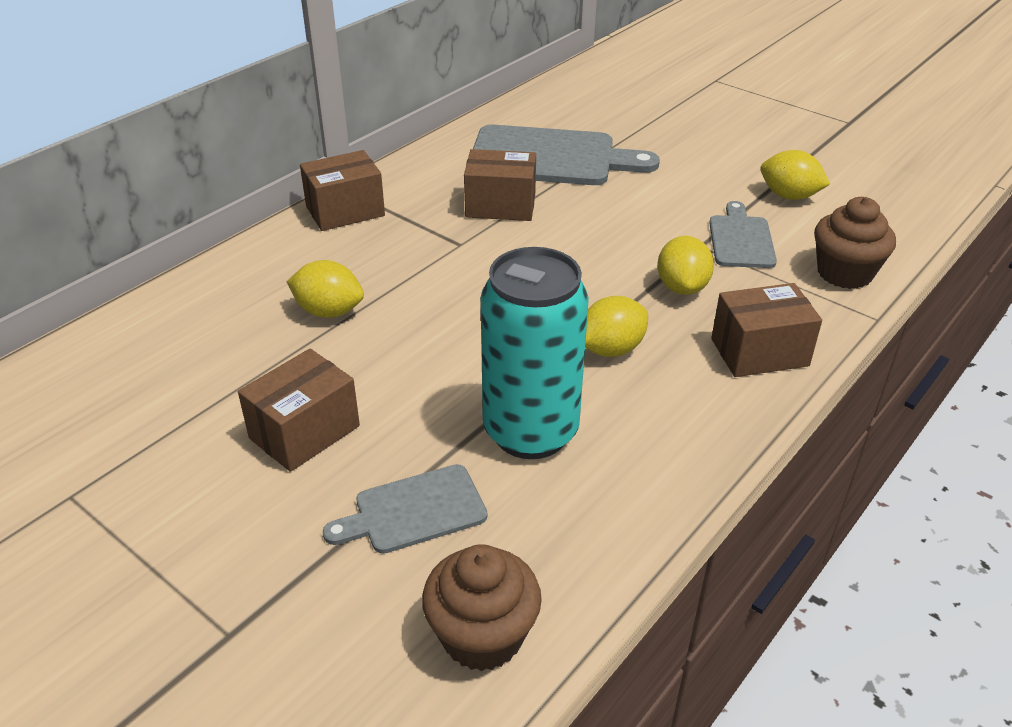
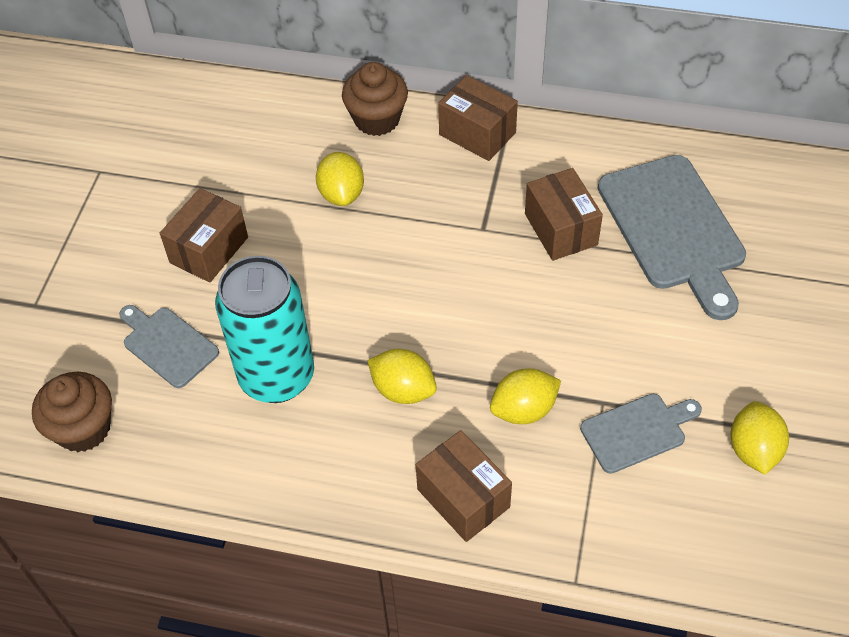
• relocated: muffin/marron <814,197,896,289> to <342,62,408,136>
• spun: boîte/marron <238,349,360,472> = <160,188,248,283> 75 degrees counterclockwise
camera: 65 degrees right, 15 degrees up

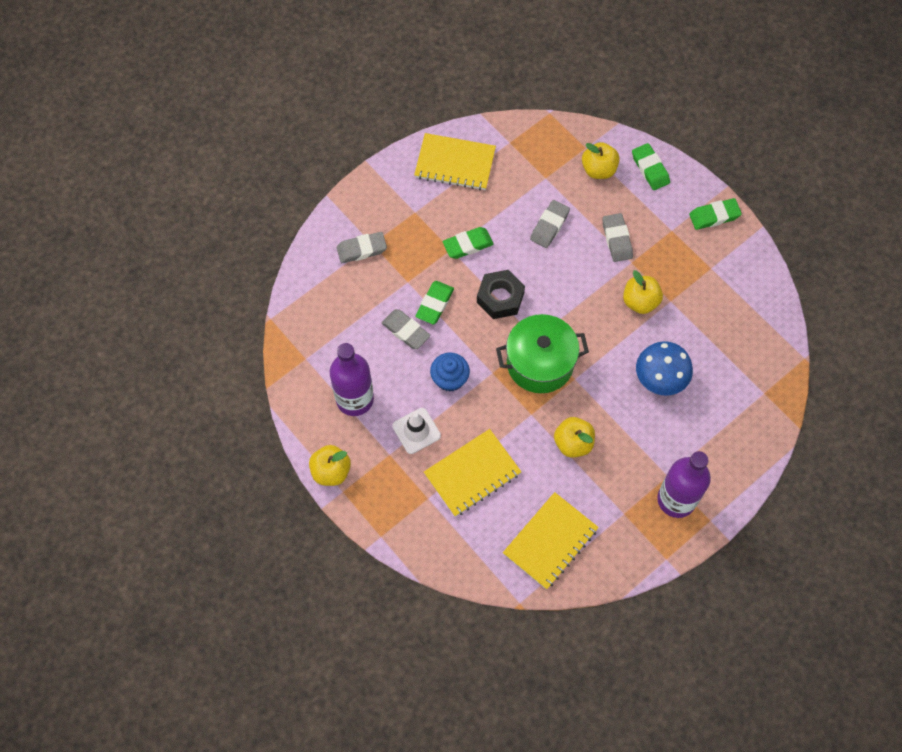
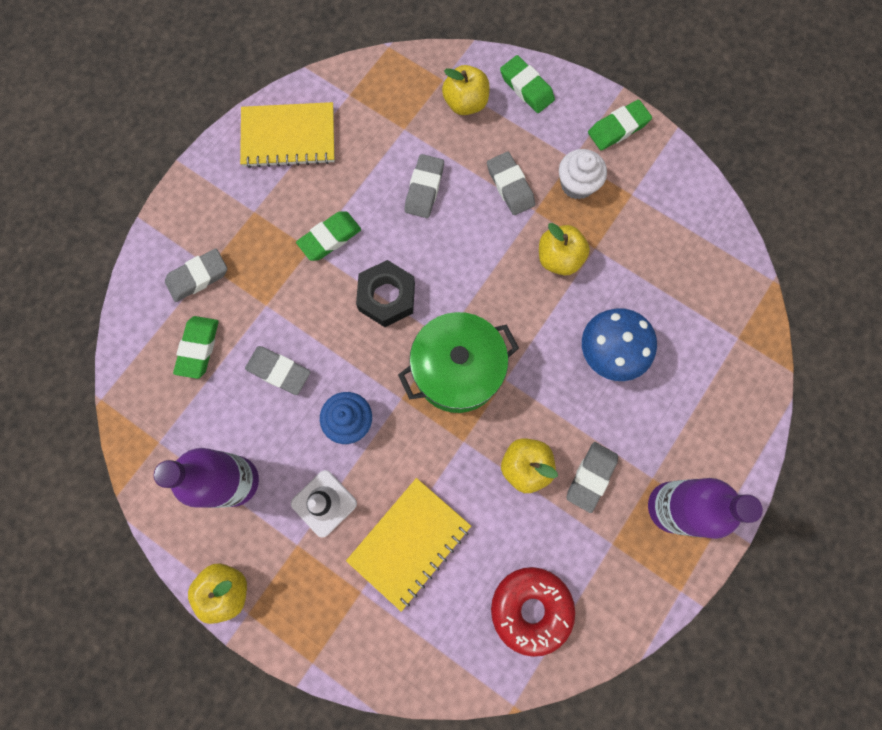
• relocated: gomme/vert <415,281,454,324> to <173,316,219,379>
• exchanged: carnet/jaune <503,492,599,590> to beignet/rouge <491,567,575,657>
• appeared: muffin/blanc <559,149,607,200>
• appeared: gomme/gris <566,442,618,513>
camera: 15 degrees left, 10 degrees up

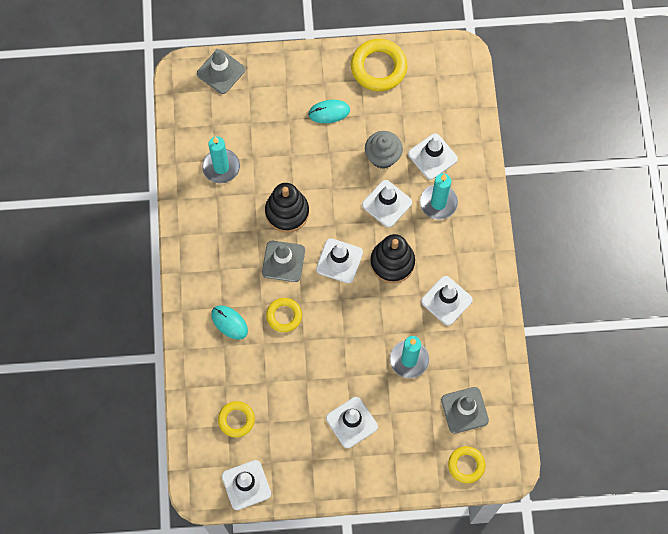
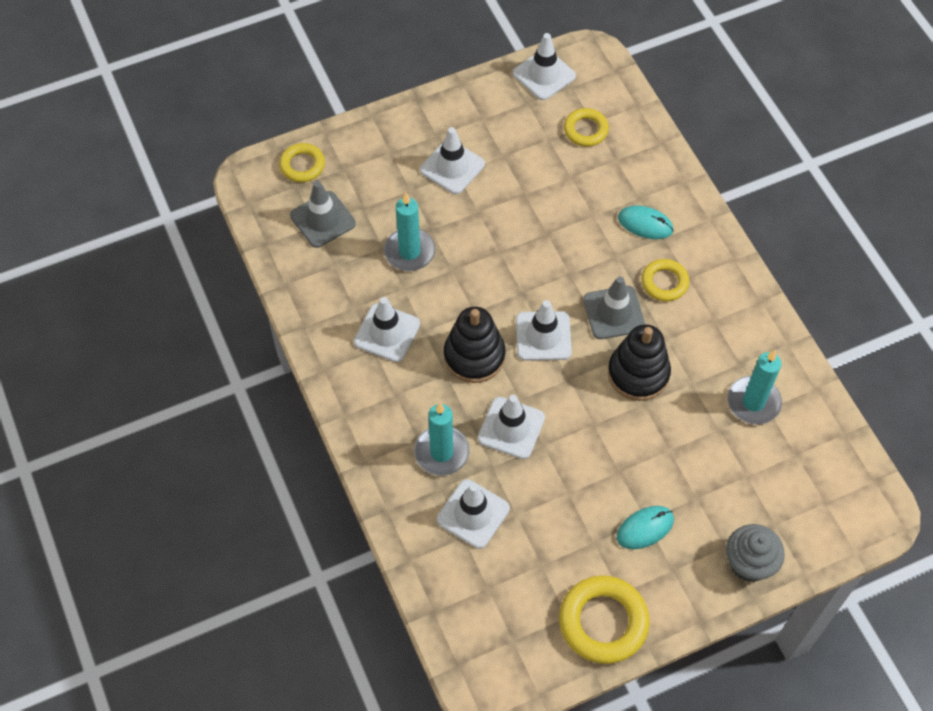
• missing: cône de chantier/gris <197,49,245,94>
• relocated: muffin/gris <365,131,403,169> to <726,524,785,582>
• relocated: anneau/jaune <266,298,302,332> to <641,259,689,301>
camera: 160 degrees right, 10 degrees down

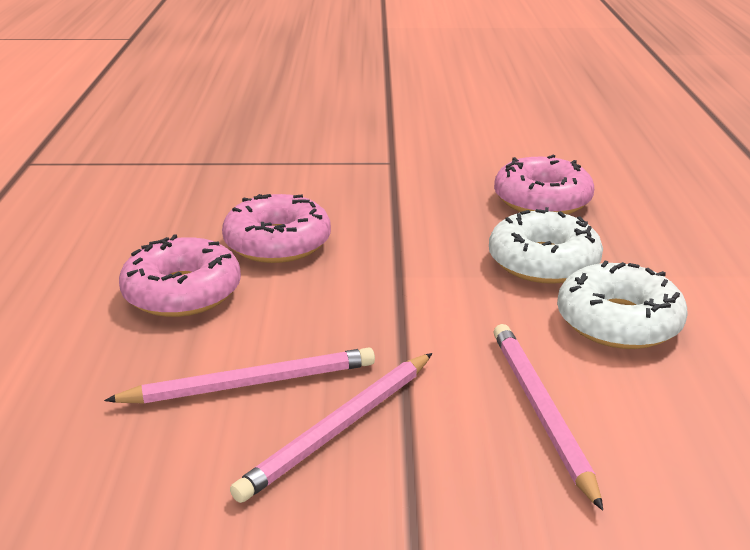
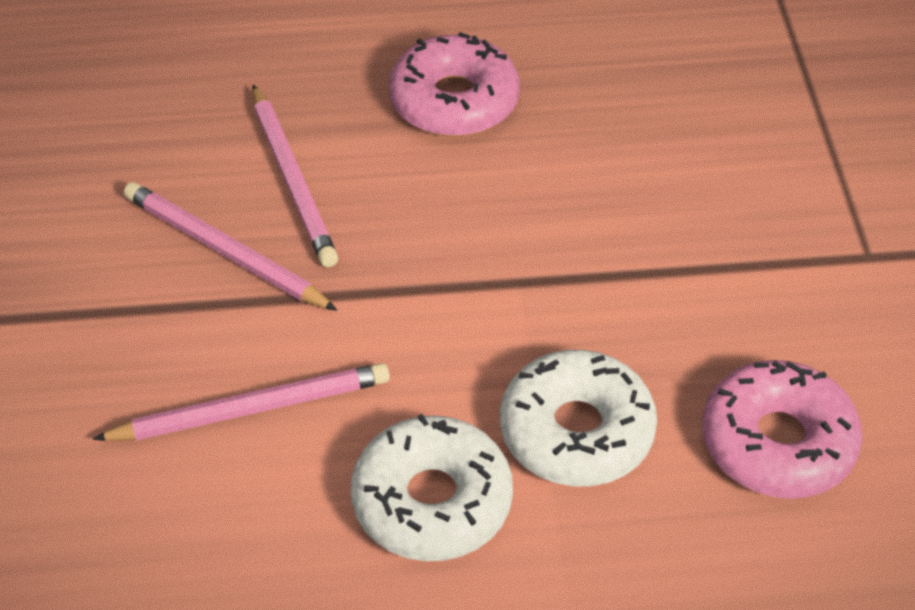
• missing: beignet/rose <222,194,331,263>
camera: 85 degrees right, 20 degrees up

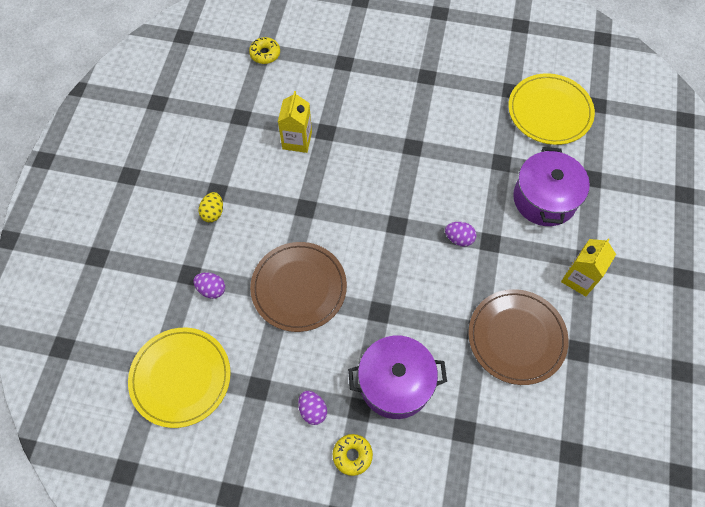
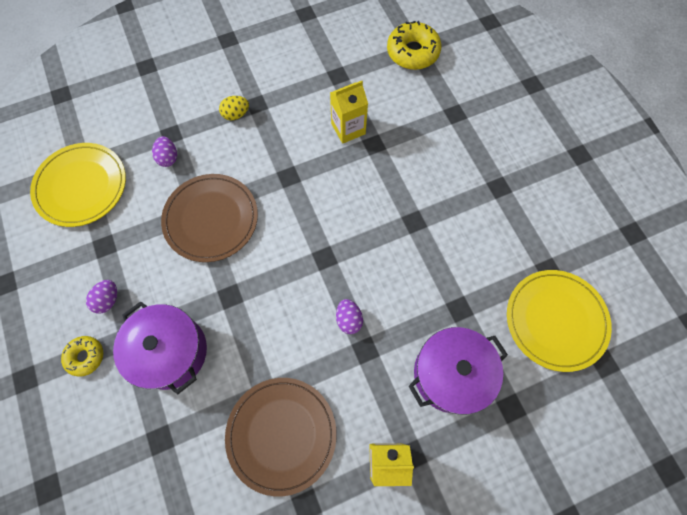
• size: beignet/jaune <249,37,280,64> = <387,21,441,70> x1.69
camera: 55 degrees right, 5 degrees up

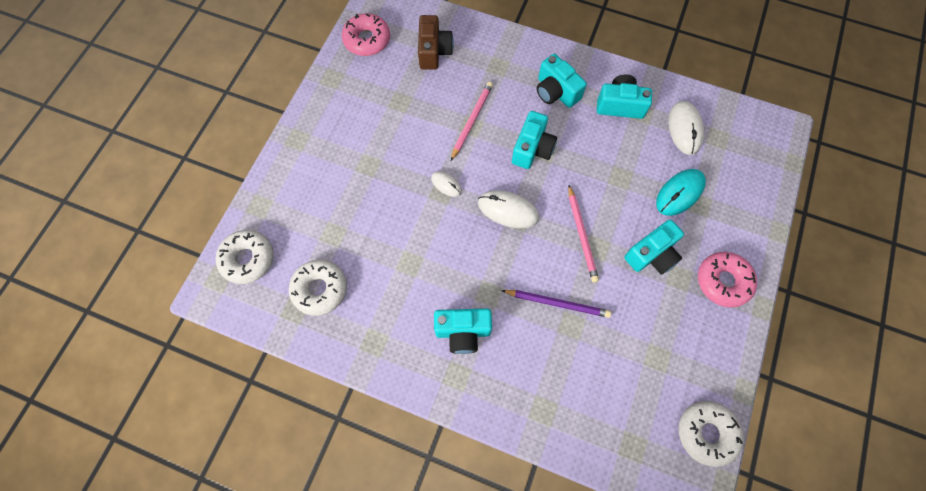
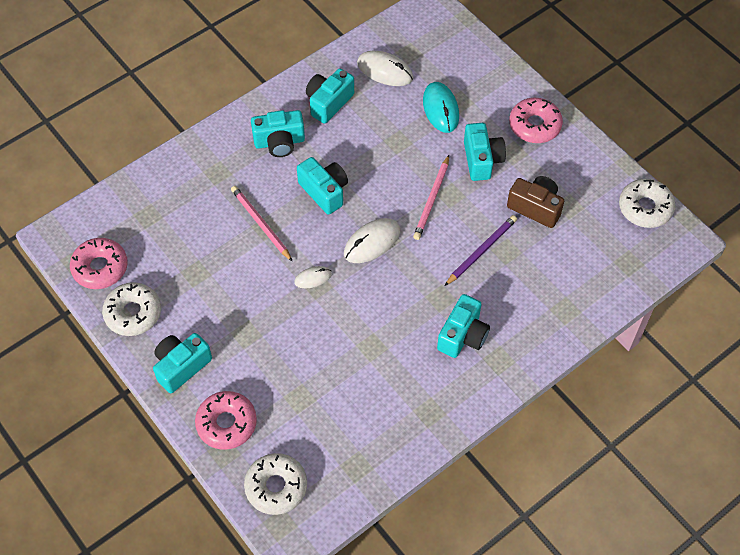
• relocated: appareil photo/marron <418,15,454,70> to <507,176,564,228>
• spun: crayon/rose <568,185,599,283> = <413,155,449,240> 90 degrees clockwise
• relocated: beignet/blanc <289,260,347,316> to <102,282,161,336>
• appeared: appareil photo/turquoise <153,333,212,393>
• appeared: beignet/rose <195,391,257,450>
camera: 60 degrees left, 10 degrees down

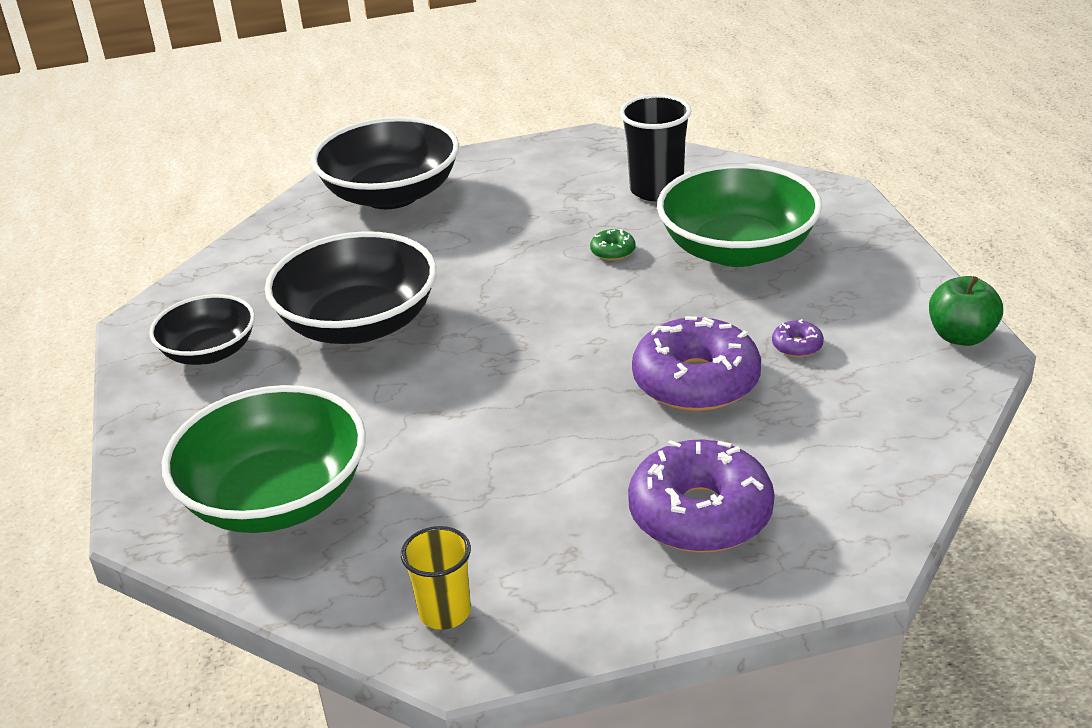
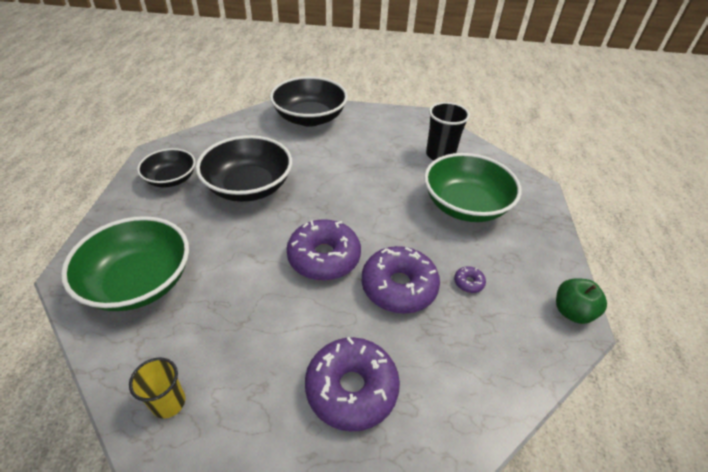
• missing: beignet/vert <590,229,635,261>
• appeared: beignet/violet <286,219,361,281>
camera: 15 degrees right, 10 degrees up

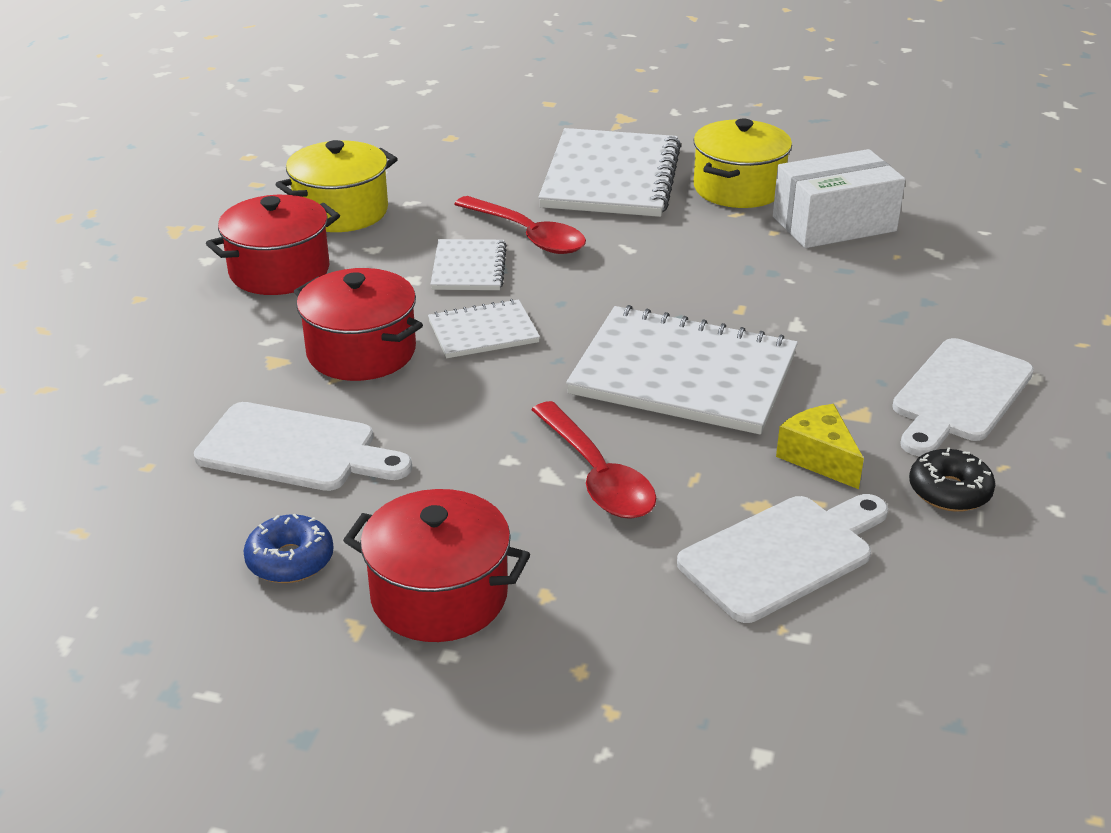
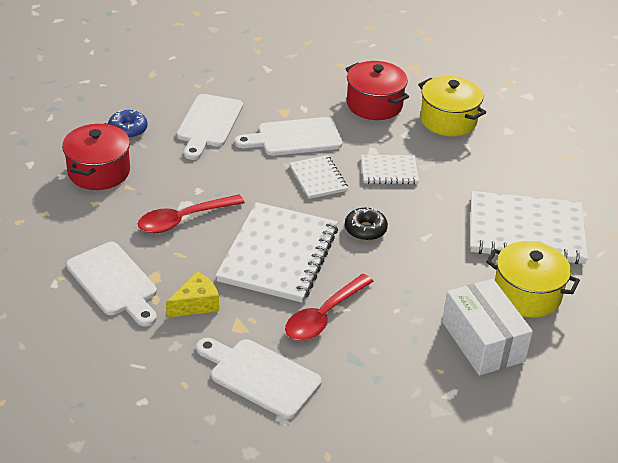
• relocated: cuillère/rouge <454,196,586,254> to <285,274,374,340>
• exchanged: marmite/rouge <294,268,423,381> to planche à découper/blanc <235,117,342,156>
• relocated: beignet/noir <909,447,995,512> to <345,207,388,241>
camera: 85 degrees right, 5 degrees up

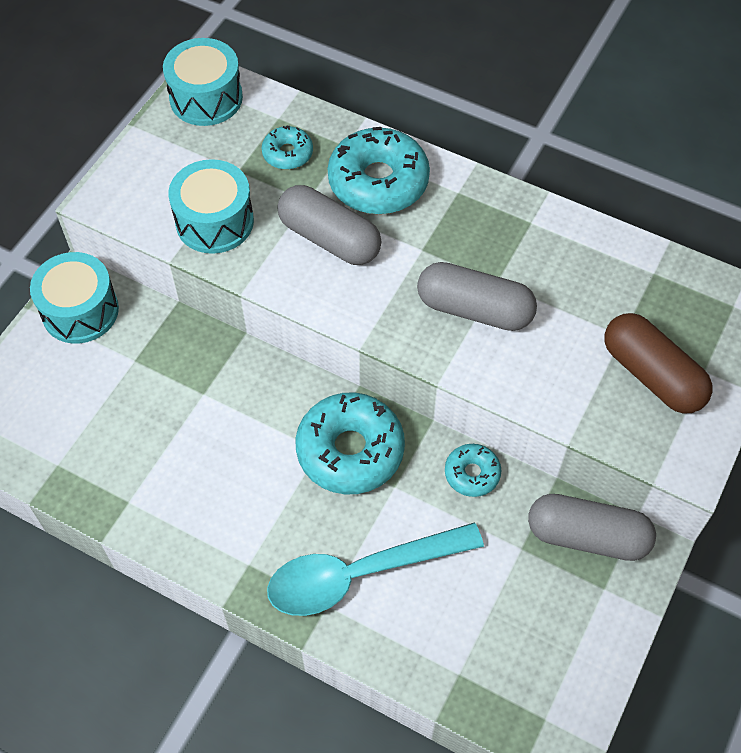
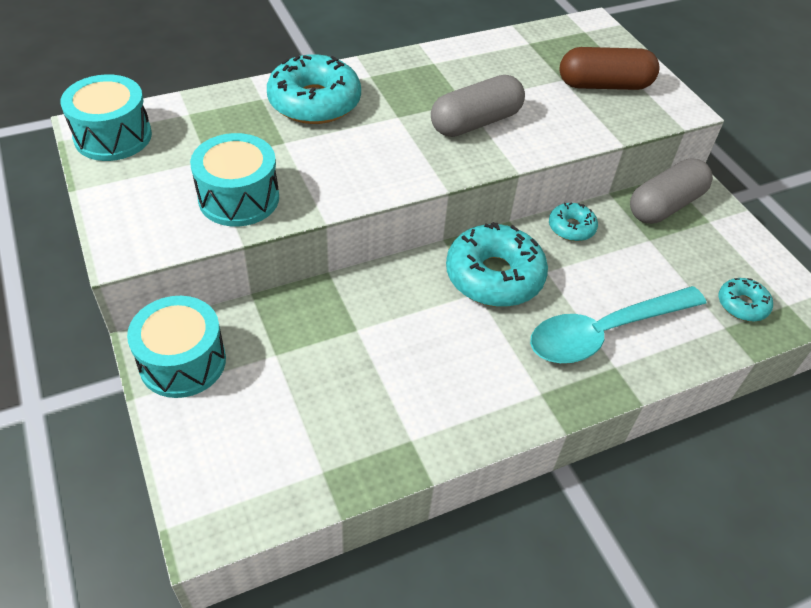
• relocated: beignet/turquoise <261,125,313,170> to <719,278,773,322>
• missing: gélule/gris <277,185,382,265>
• spun: cuillère/turquoise <267,523,484,616> = <530,286,706,363> 45 degrees clockwise
camera: 55 degrees left, 10 degrees down

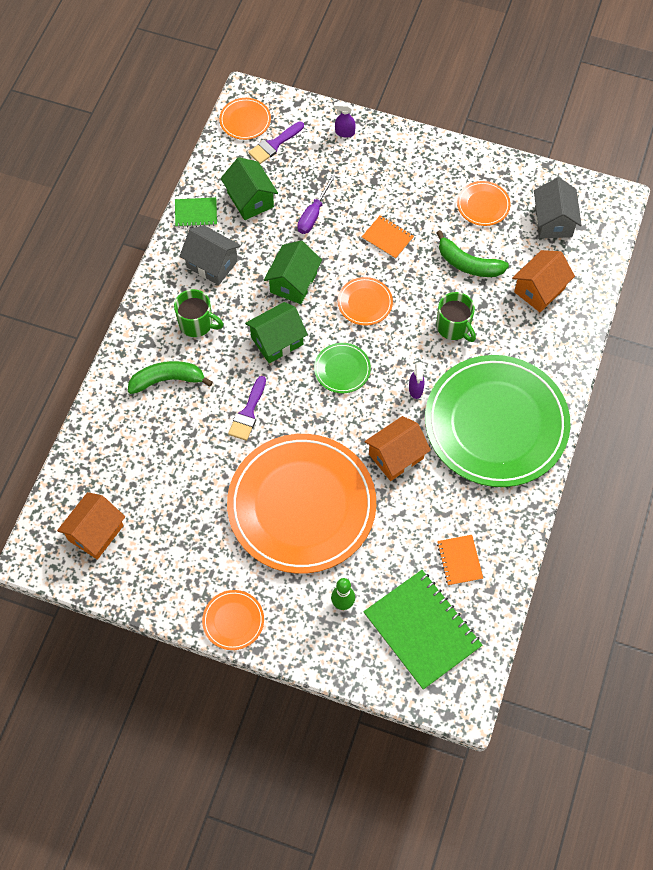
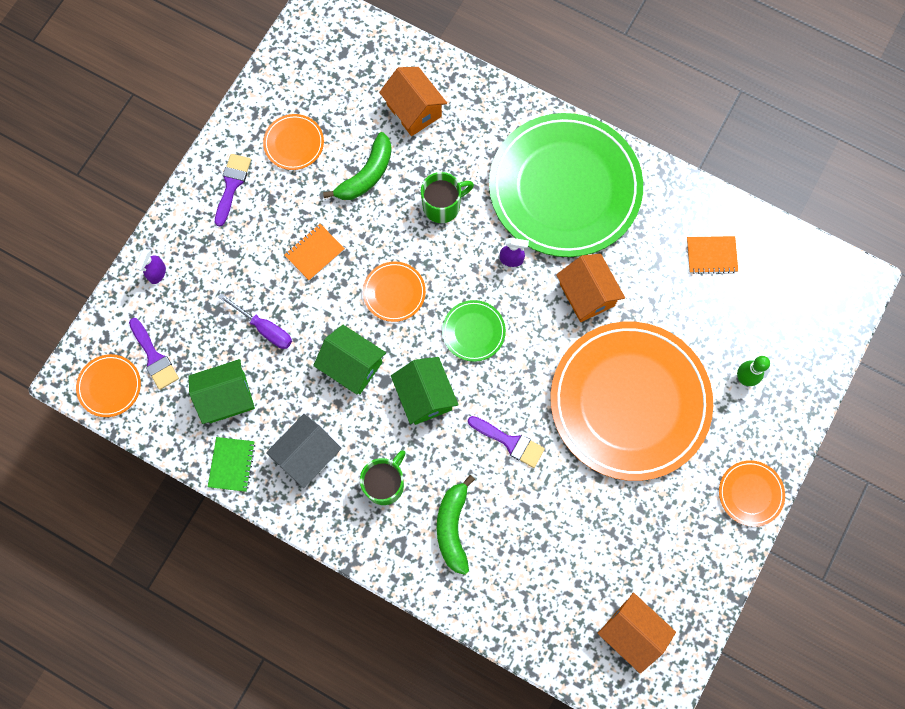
• missing: maison/gris <534,177,582,238>
• missing: carnet/vert <363,570,482,690>
• appeared: pinceau/violet <215,154,251,226>
camera: 80 degrees left, 10 degrees up

